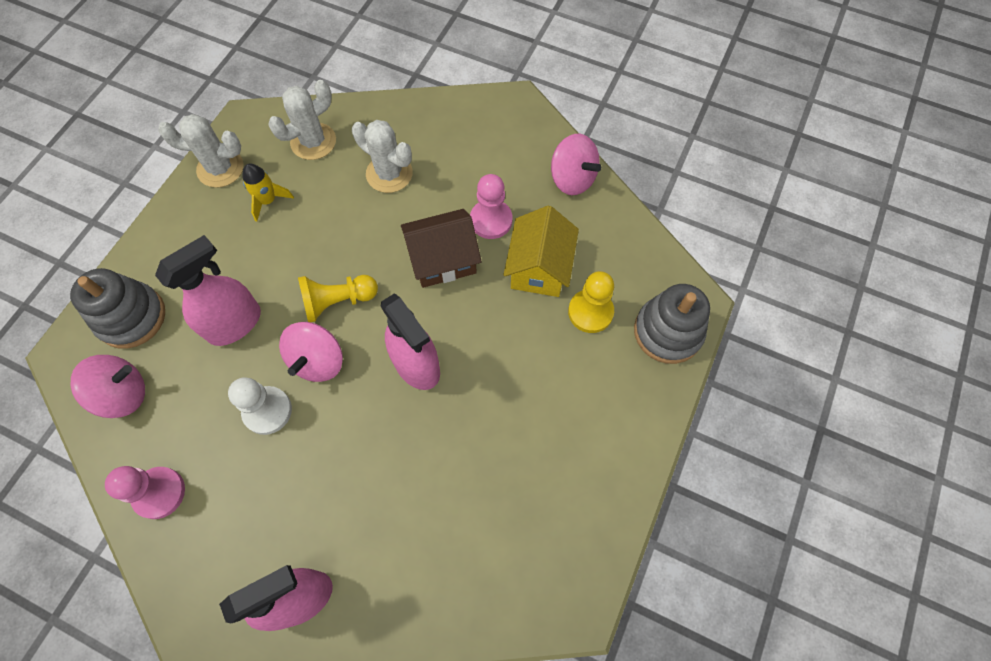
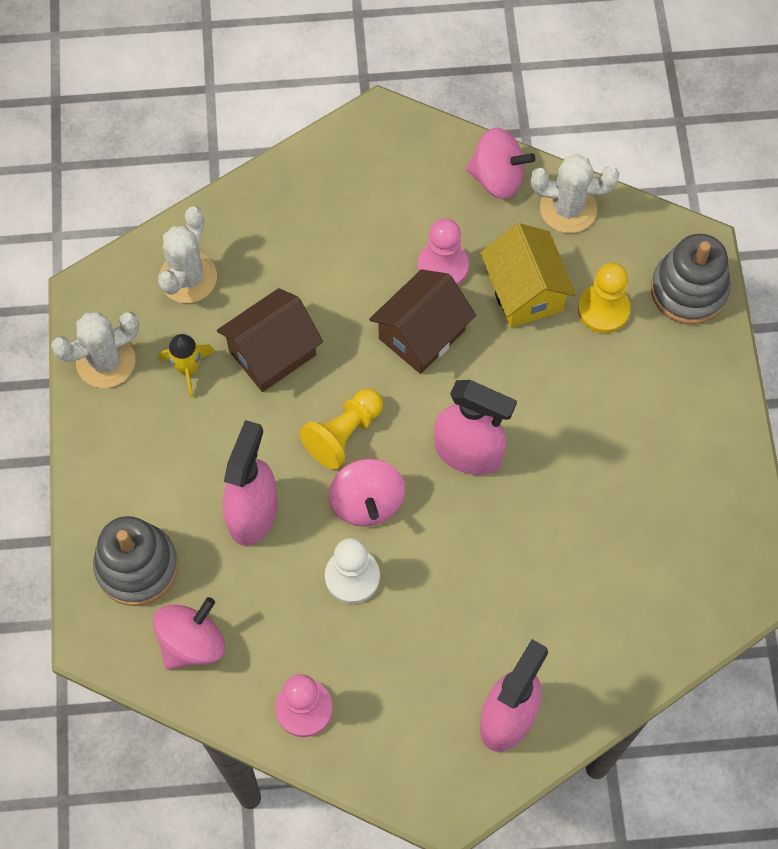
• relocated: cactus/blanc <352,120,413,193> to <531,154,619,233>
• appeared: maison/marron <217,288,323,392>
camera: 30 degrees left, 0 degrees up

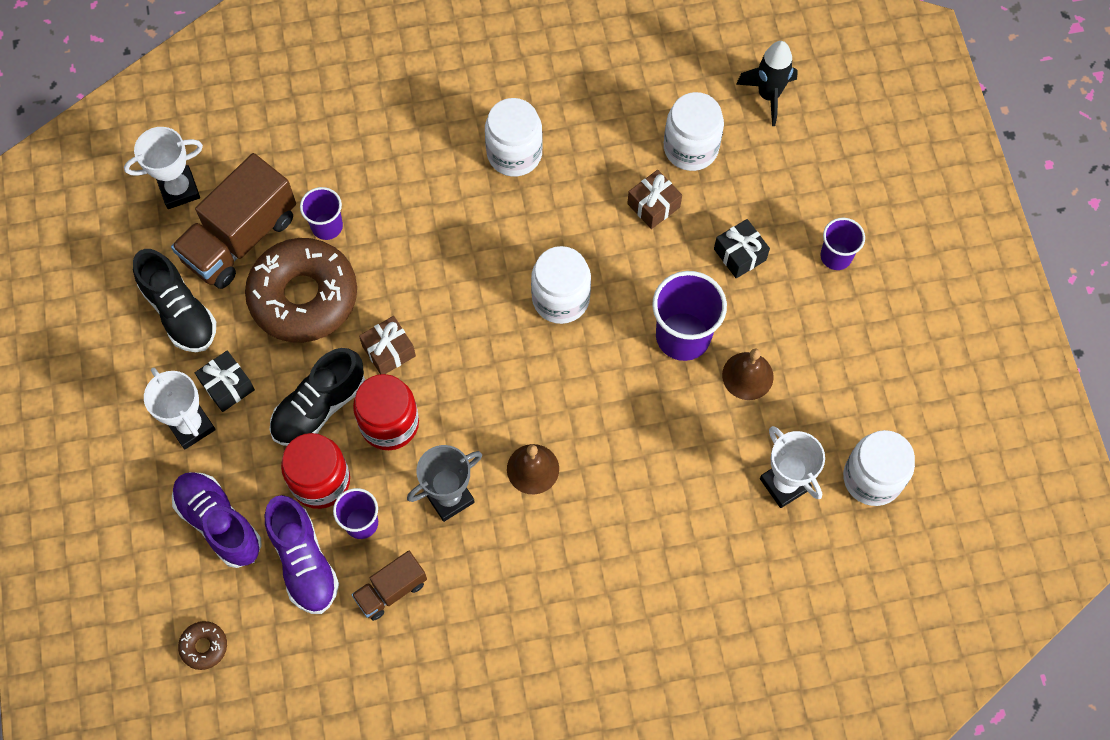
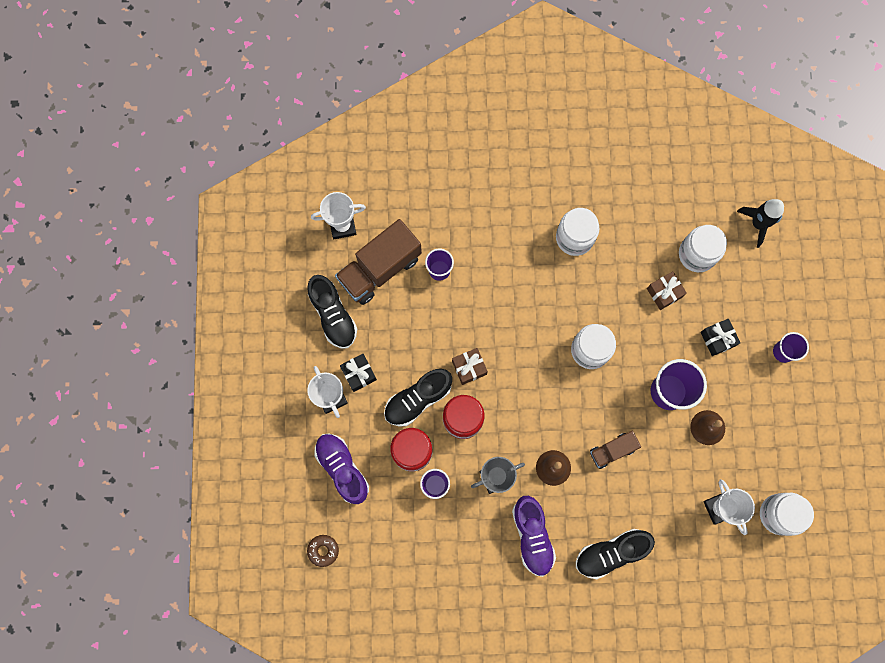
• missing: beignet/marron <245,238,357,343>
• relocated: chaussure/violet <265,495,339,614> to <512,496,556,577>
• relocated: camion/marron <352,551,427,621> to <590,431,641,469>
• appeared: chaussure/noir <576,529,655,579>
camera: 10 degrees right, 10 degrees up

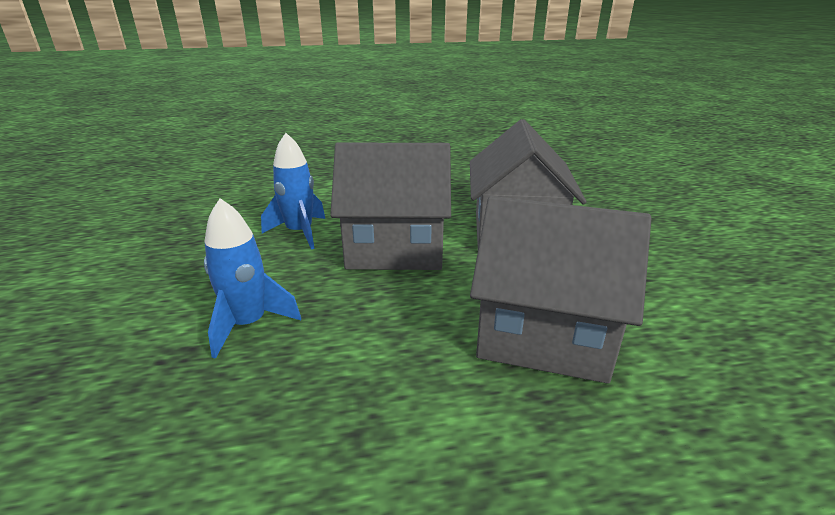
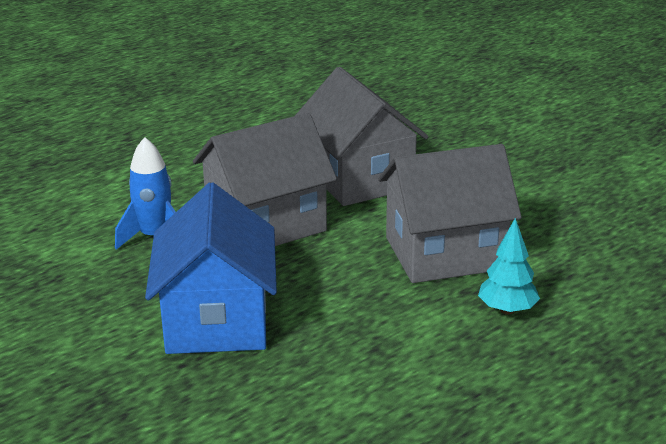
• exchanged: fusée/bleu <204,198,301,359> to maison/bleu <145,182,277,354>
• appeared: arbre/turquoise <478,218,540,315>
camera: 30 degrees left, 0 degrees up

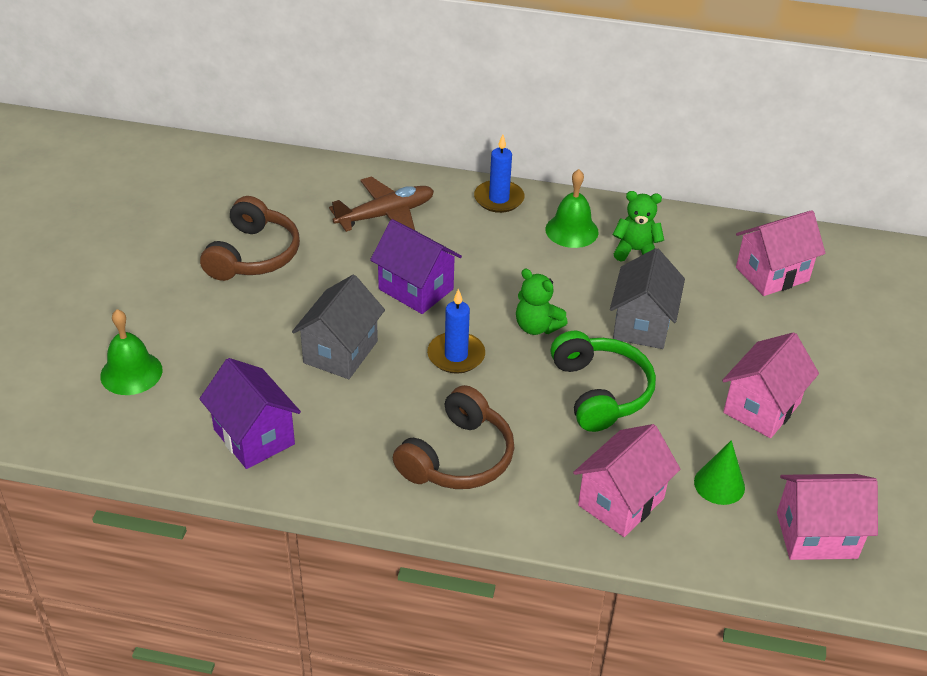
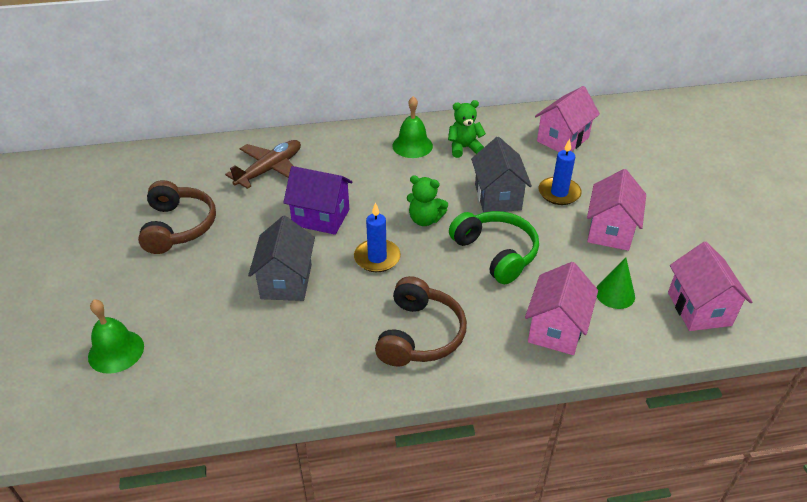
• relocated: bougie/bleu <474,135,525,213> to <539,139,582,205>
• missing: maison/violet <200,358,301,469>
• spun: maison/rose <777,474,878,560> = <668,241,752,331> 75 degrees counterclockwise
camera: 20 degrees left, 0 degrees up

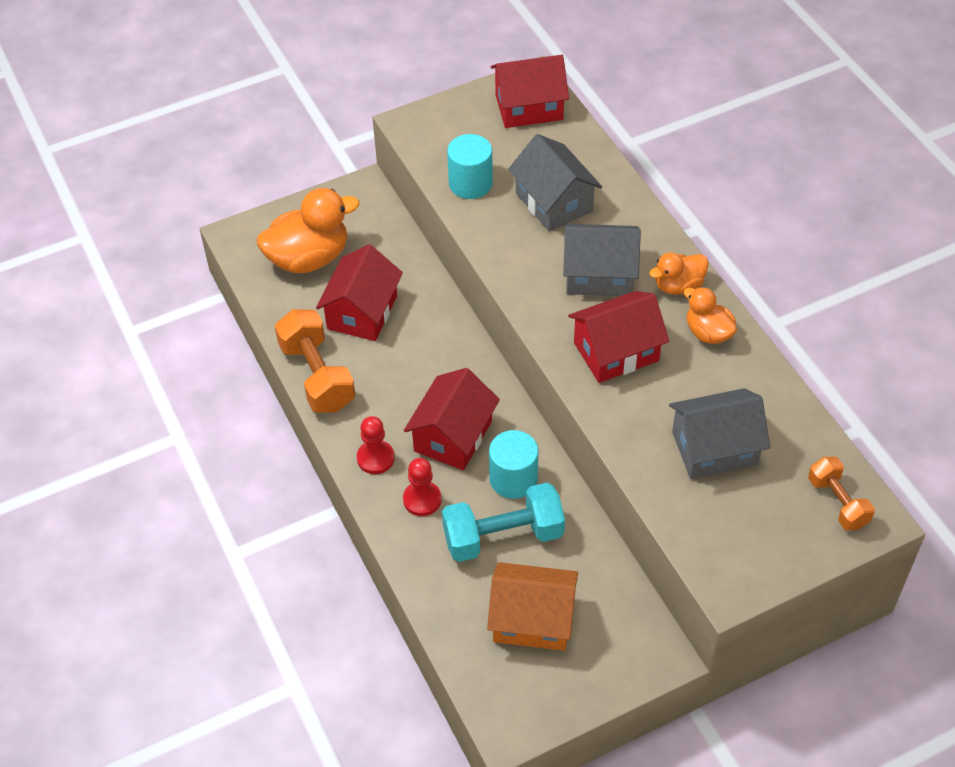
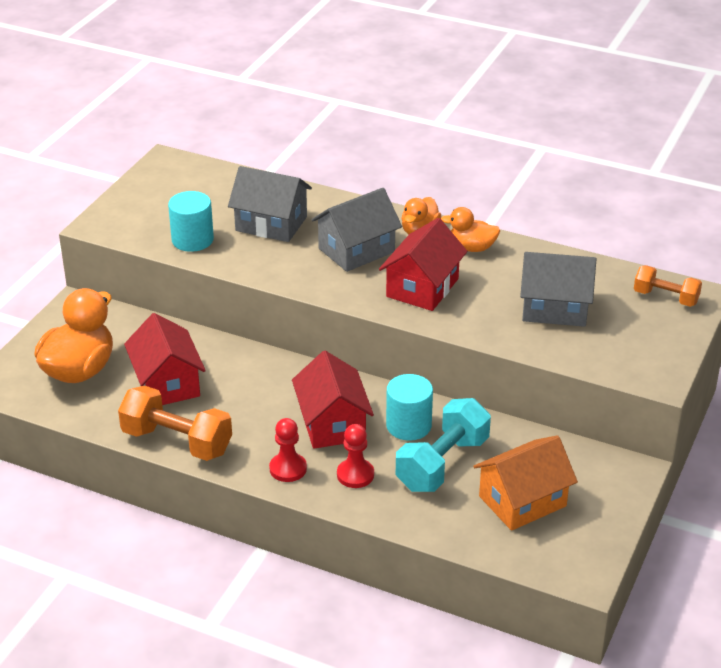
• missing: maison/rouge <491,55,569,128>
• spun: maison/gris <669,388,770,479> = <520,252,596,327> 60 degrees clockwise
camera: 40 degrees left, 15 degrees down

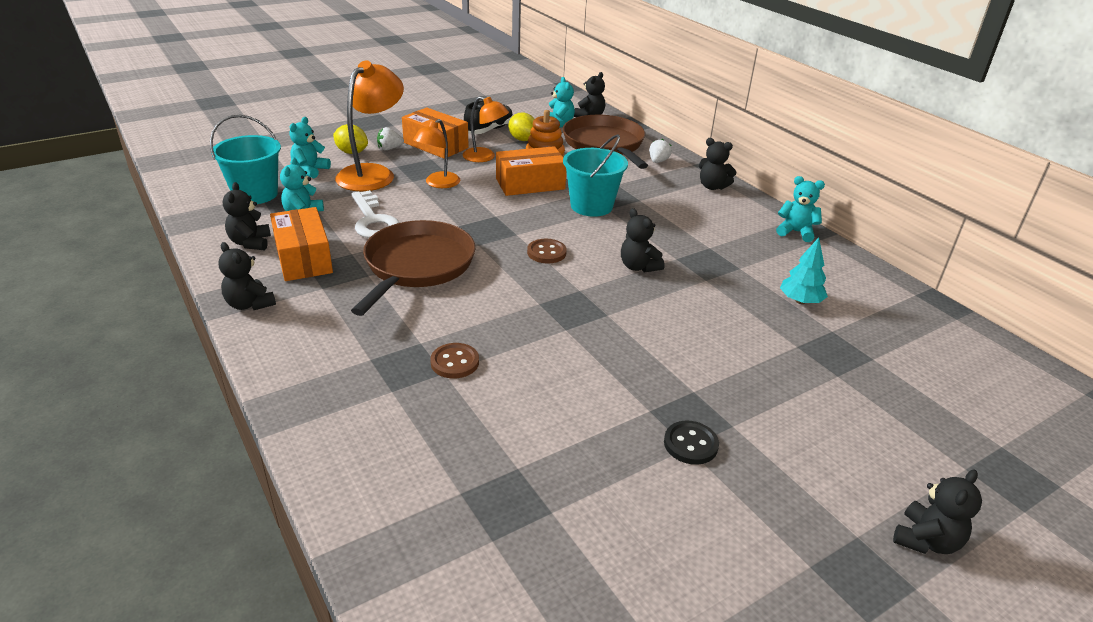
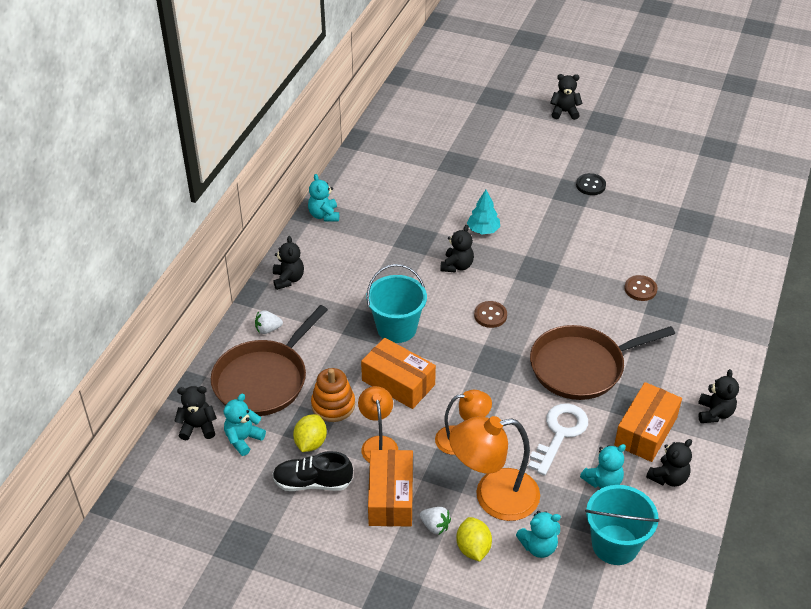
• relocated: arbre/turquoise <780,238,828,304> to <467,190,500,234>
camera: 125 degrees left, 10 degrees up

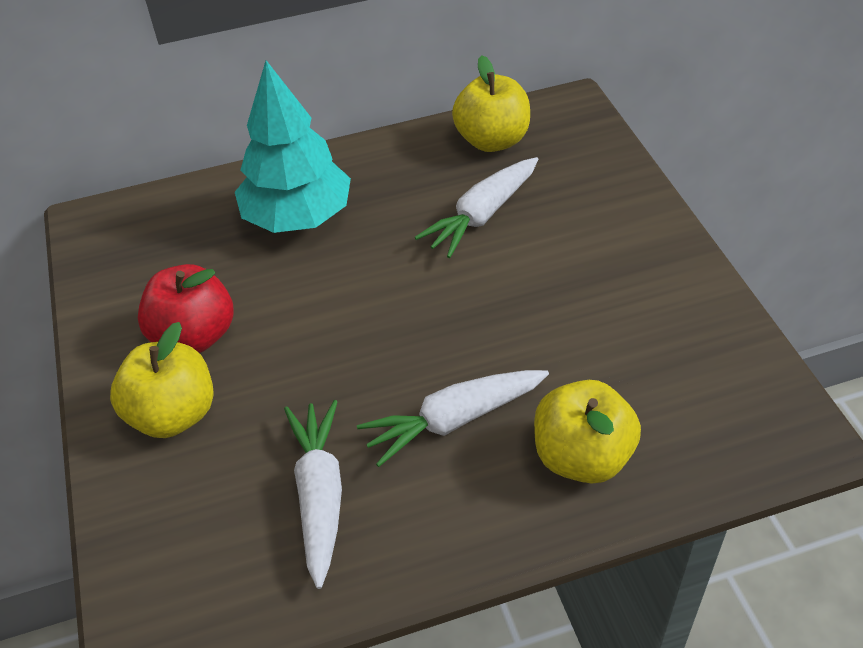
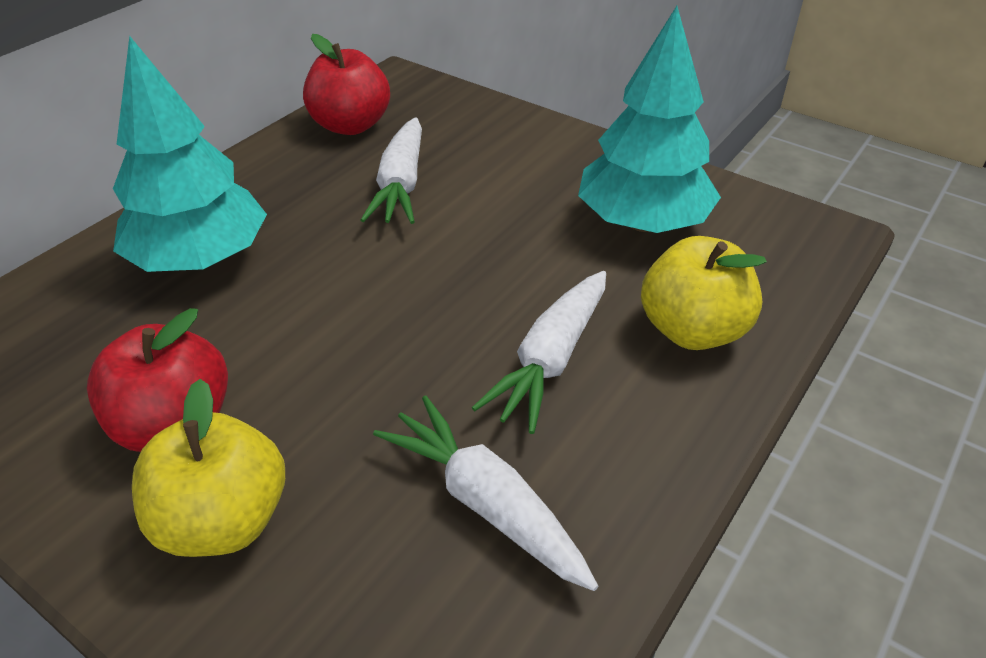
• colour: pomme/jaune <452,55,530,152> to pomme/rouge <303,34,390,135>
• appeared: arbre/turquoise <578,6,721,233>
camera: 40 degrees left, 5 degrees down

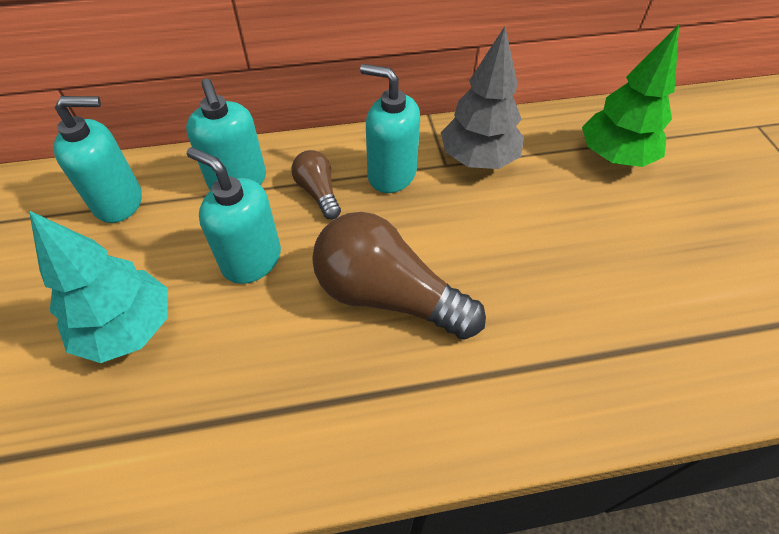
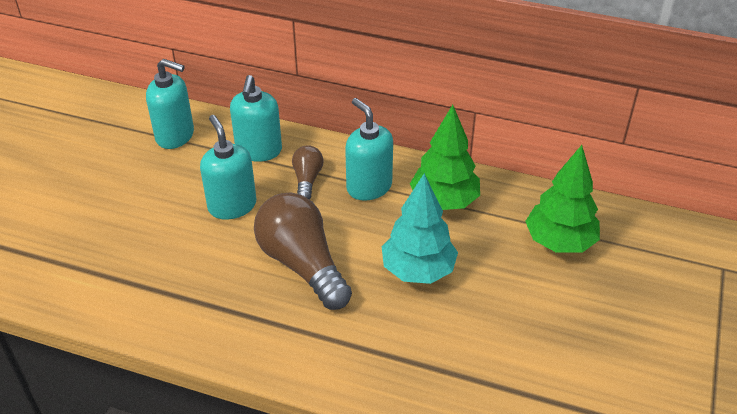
• colour: arbre/gris <441,26,524,169> to arbre/vert <410,105,480,210>
• relocated: arbre/turquoise <29,211,167,363> to <382,173,458,284>
camera: 30 degrees right, 10 degrees down

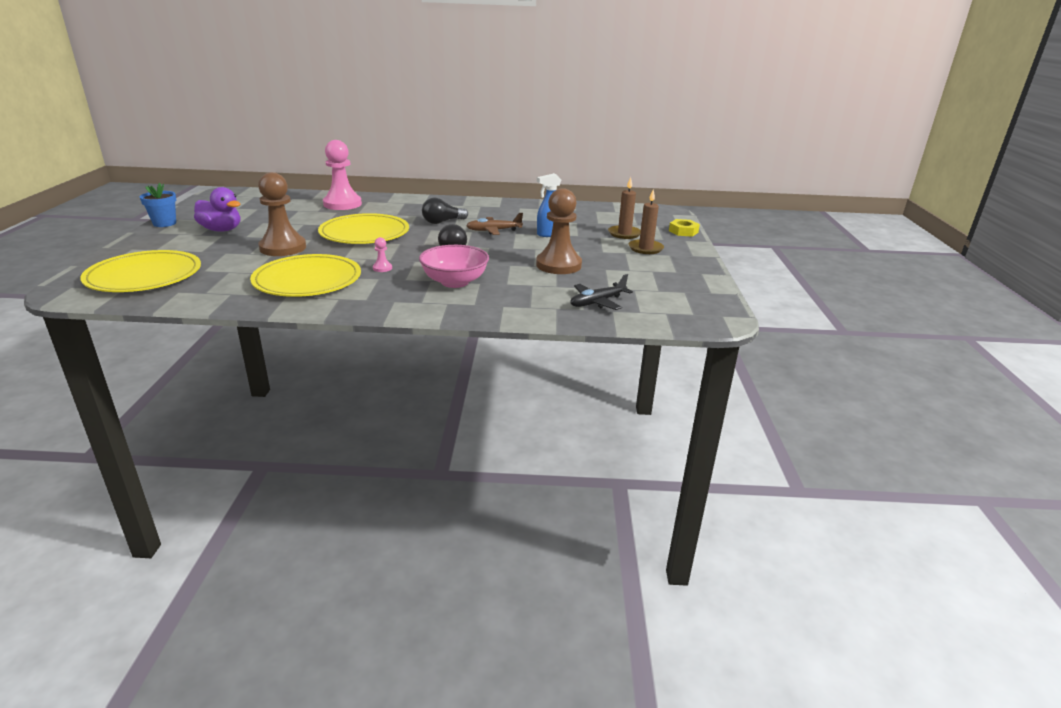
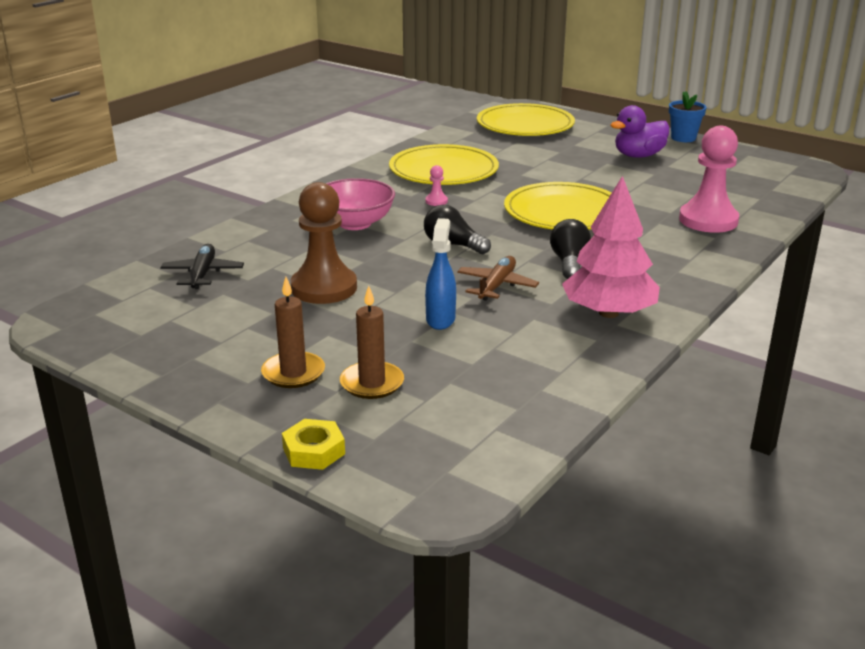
• missing: pion/marron <258,172,306,256>
• appeared: arbre/rose <562,176,660,318>
camera: 125 degrees right, 0 degrees up

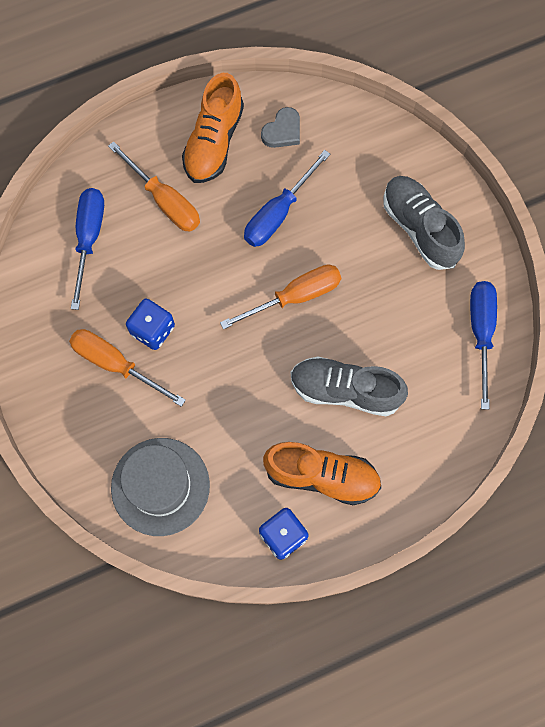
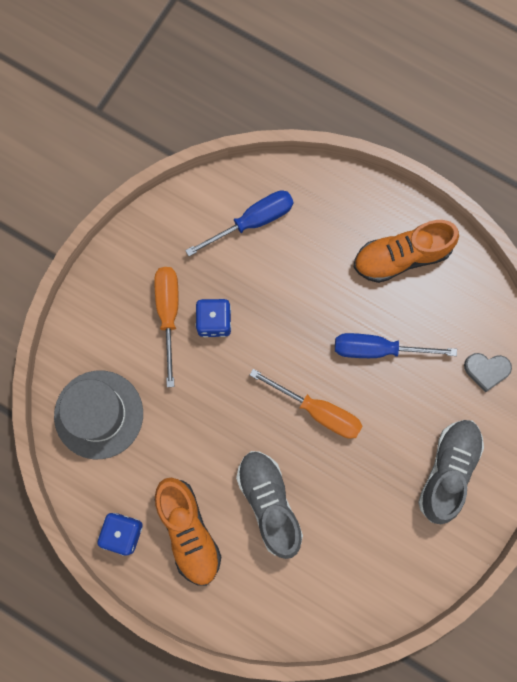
• relocated: cœur/gris <261,107,300,148> to <464,353,512,392>
• missing: tournevis/orange <108,141,200,231>
• missing: tournevis/bleu <470,281,497,410>
camera: 55 degrees right, 5 degrees up

